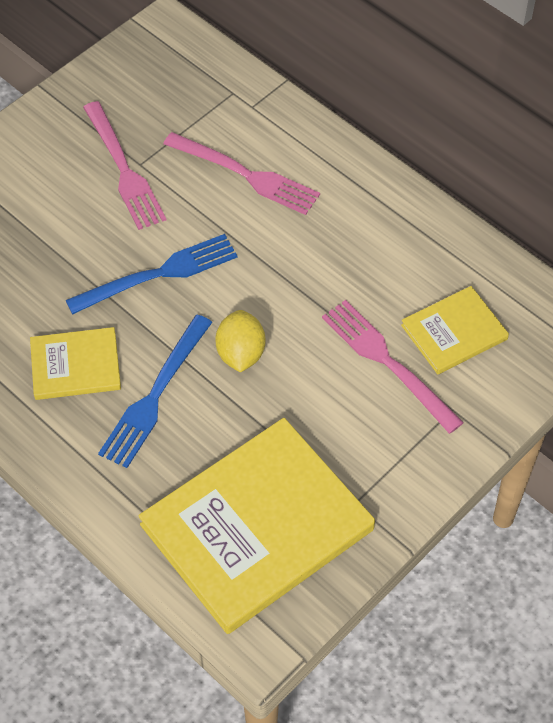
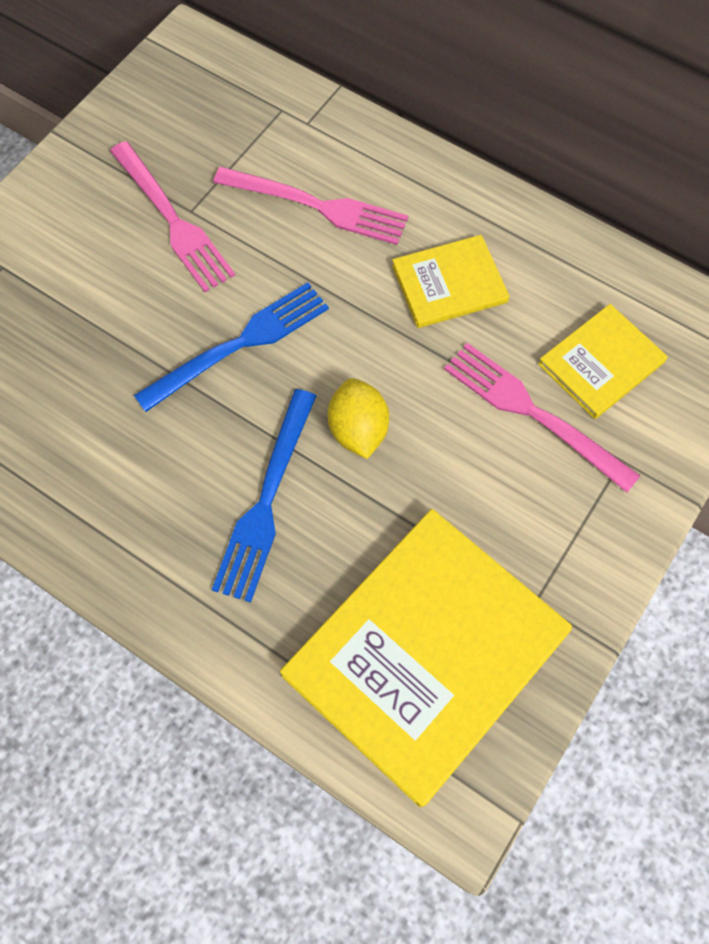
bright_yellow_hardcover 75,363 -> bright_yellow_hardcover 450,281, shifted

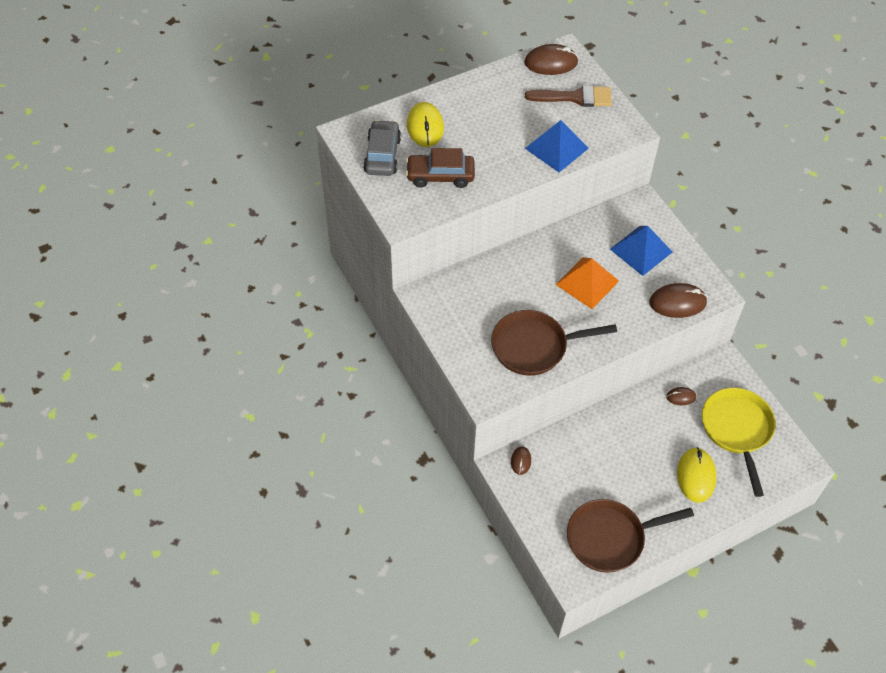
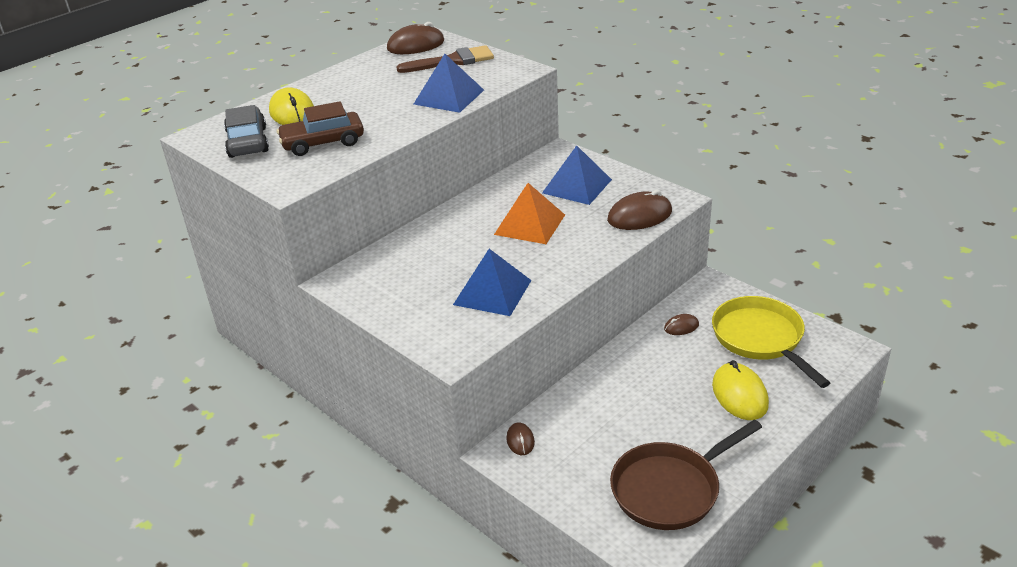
russet_pan 554,343 -> royal_blue_pyramid 492,282

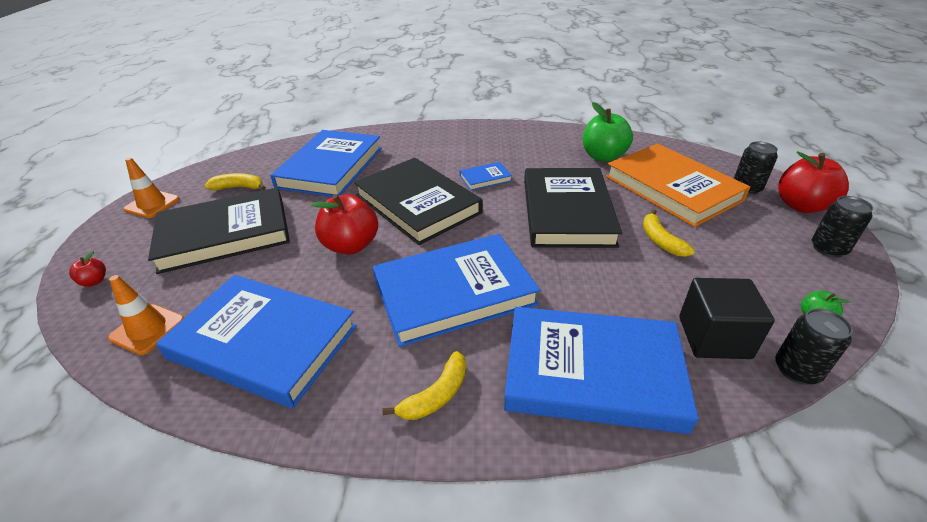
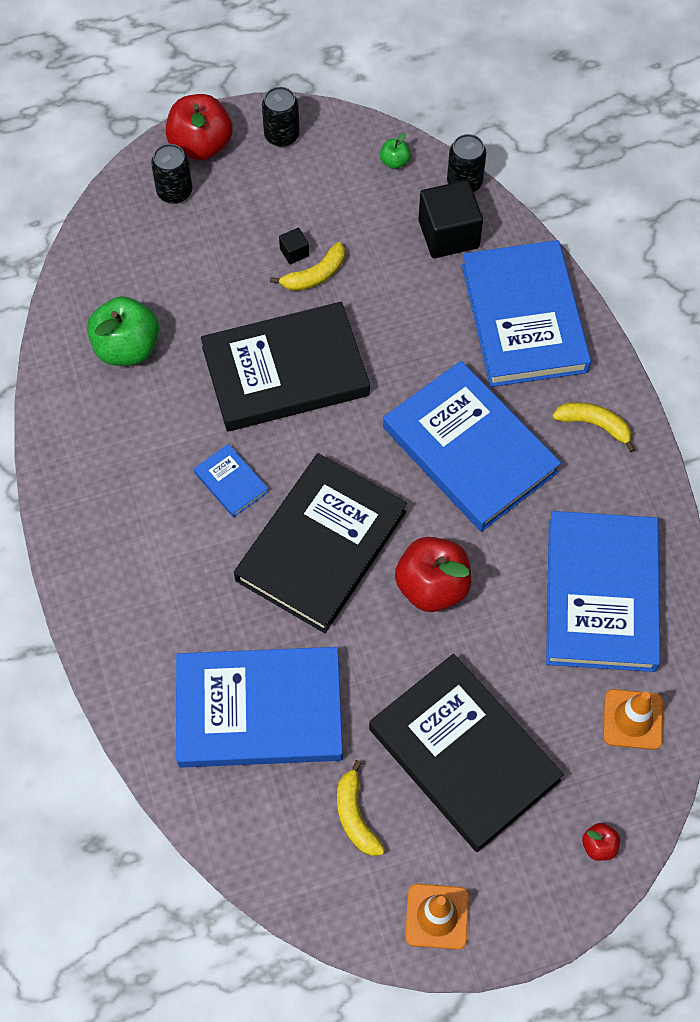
orange_hardcover 678,185 -> none
none -> jet-black_cube 294,246

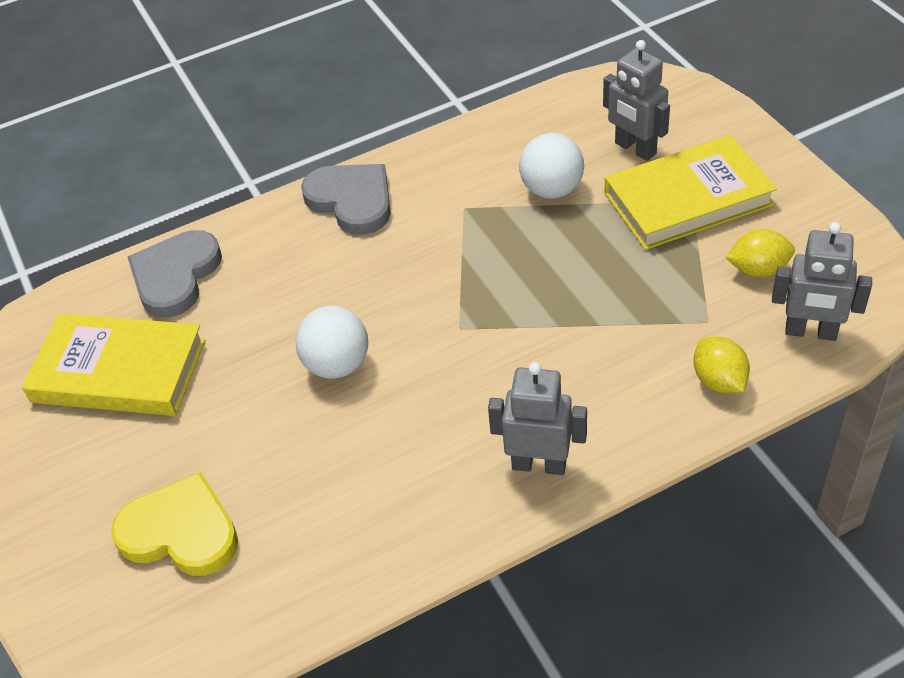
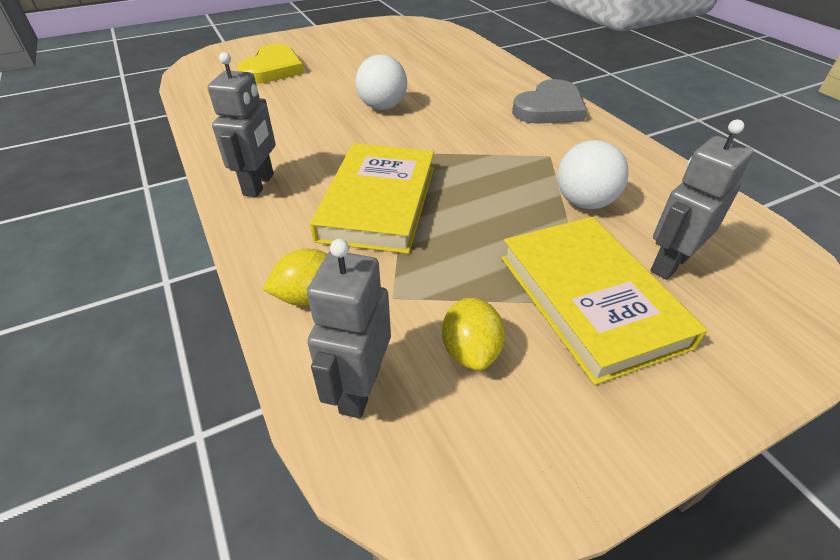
grey_heart_shape 175,274 -> none
bright_yellow_hardcover 113,364 -> bright_yellow_hardcover 372,198, shifted

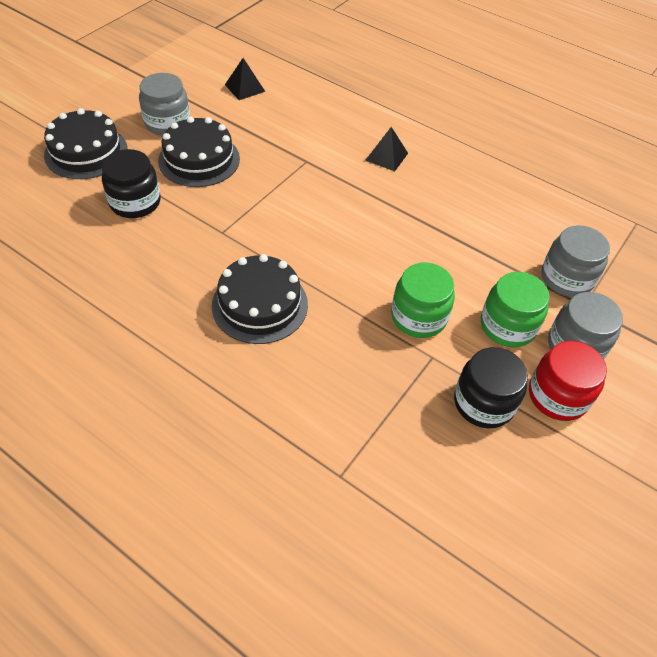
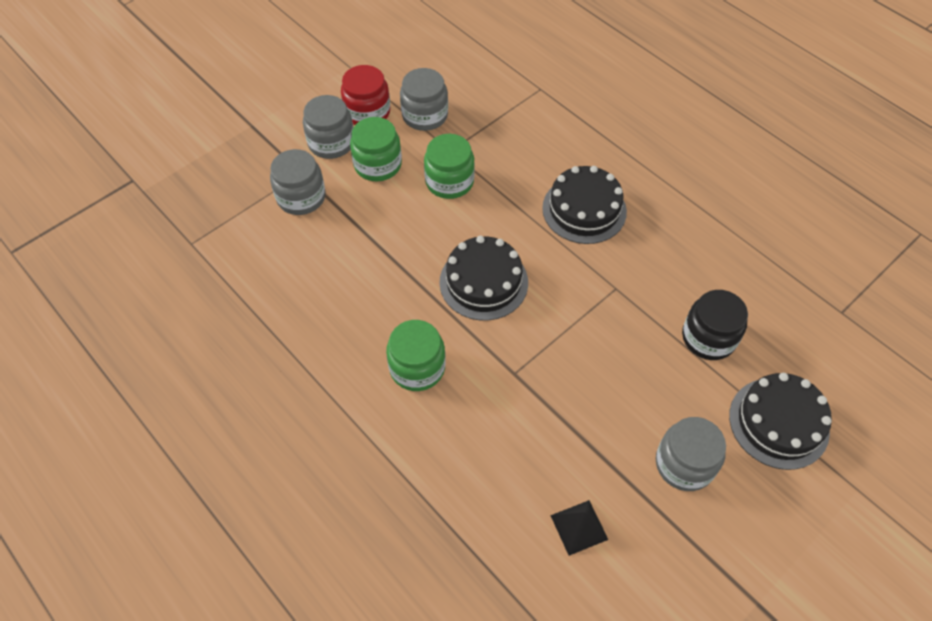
jet-black_gateau 199,151 -> jet-black_gateau 483,278, shifted
jet-black_pyramid 387,149 -> emerald_jam_jar 416,355
jet-black_jam_jar 491,387 -> grey_jam_jar 424,99

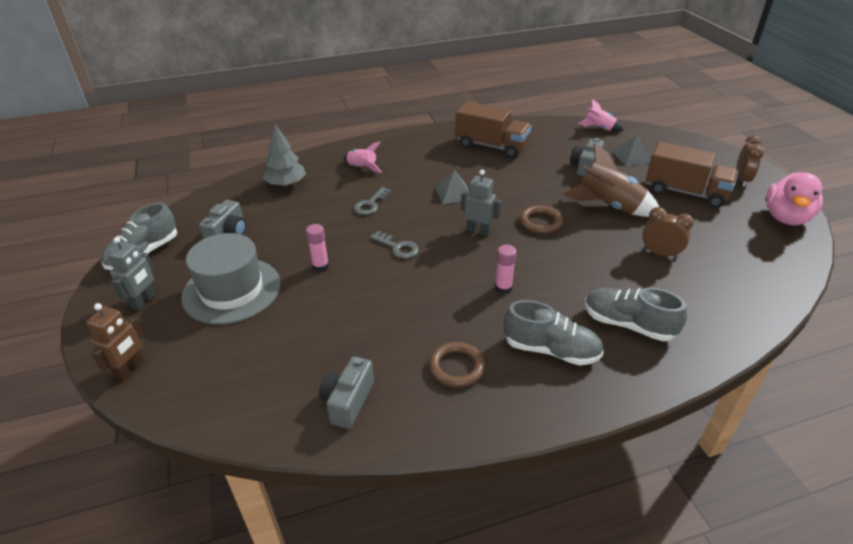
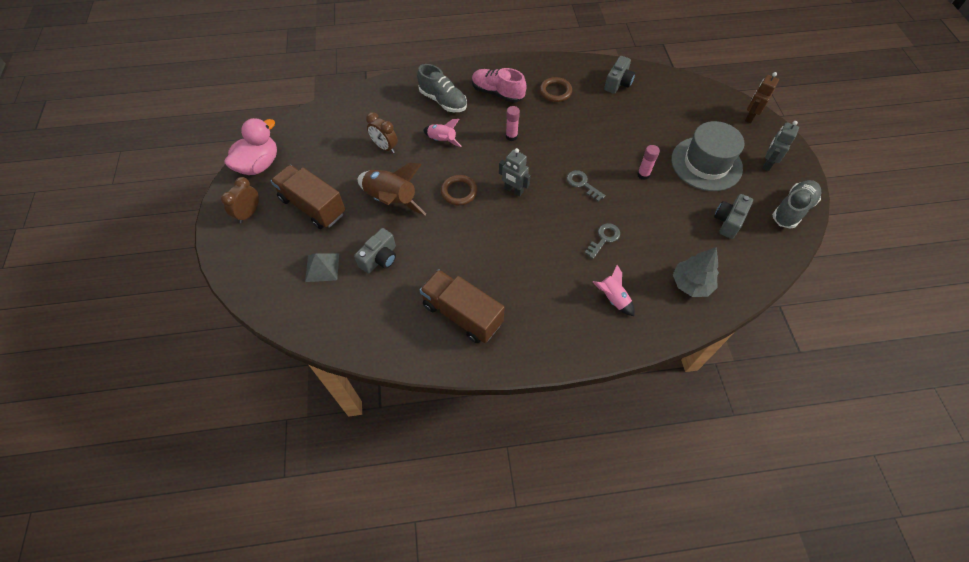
rose-pink_toy_rocket 601,115 -> rose-pink_toy_rocket 442,133, shifted
grey_pyramid 452,187 -> none
grey_shoe 554,332 -> rose-pink_shoe 499,85

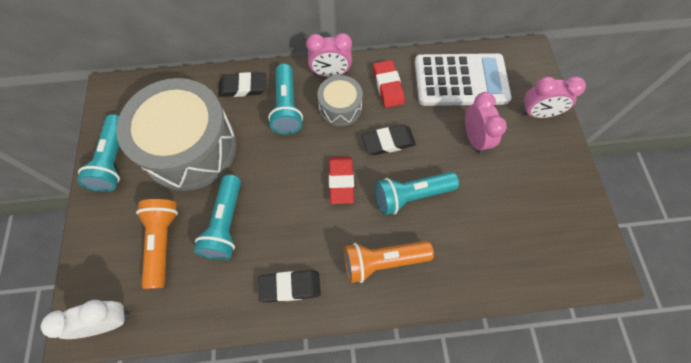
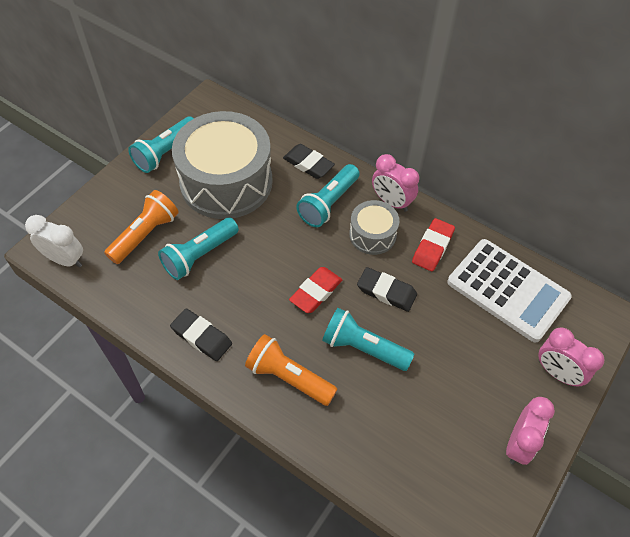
rose-pink_bedside_clock 486,123 -> rose-pink_bedside_clock 530,431, shifted

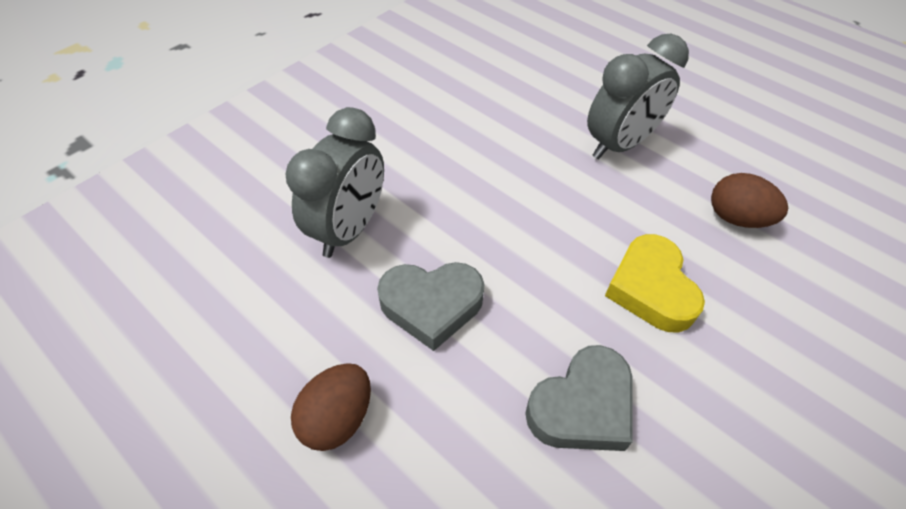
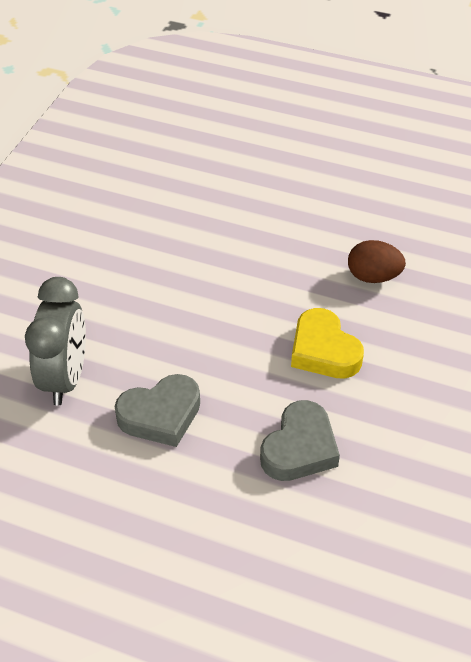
grey_bedside_clock 638,96 -> none
russet_egg_shape 331,407 -> none

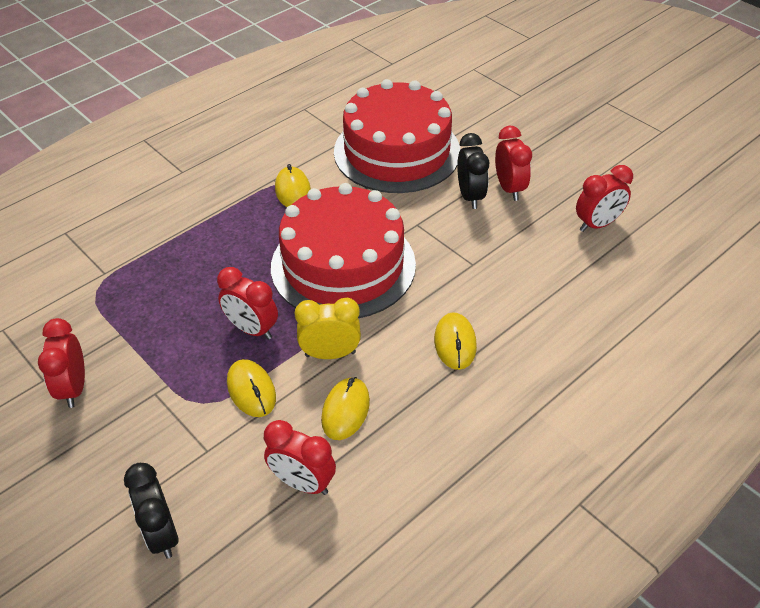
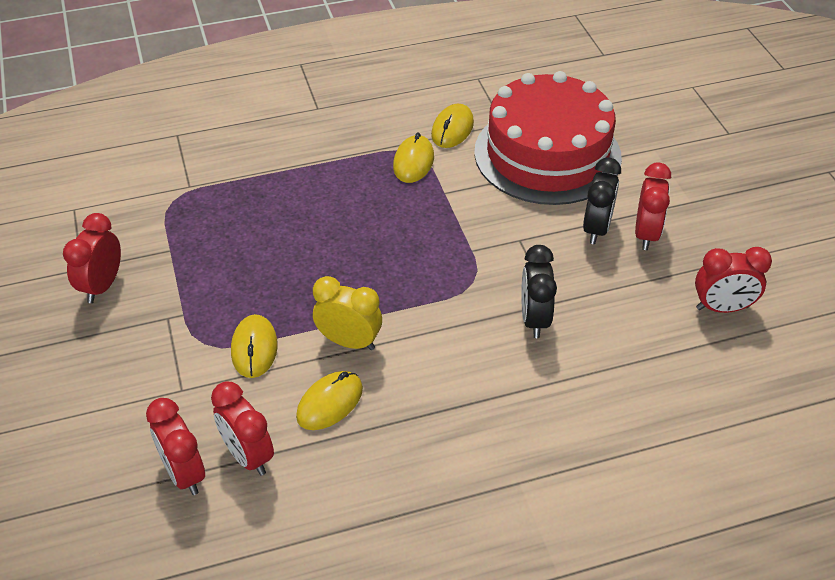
red_gateau 343,250 -> none
red_bedside_clock 247,303 -> red_bedside_clock 175,446, shifted
bright_yellow_PC_mouse 455,341 -> bright_yellow_PC_mouse 452,126, shifted
jet-black_bedside_clock 151,511 -> jet-black_bedside_clock 539,291, shifted

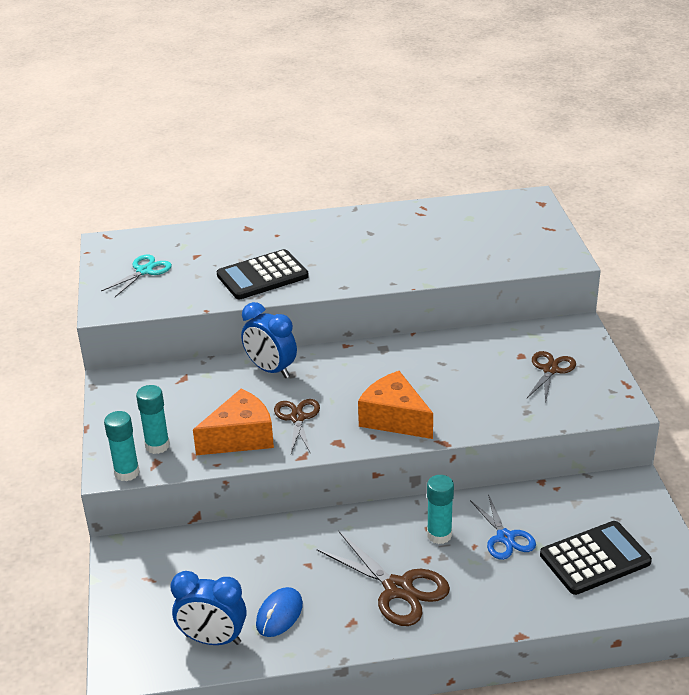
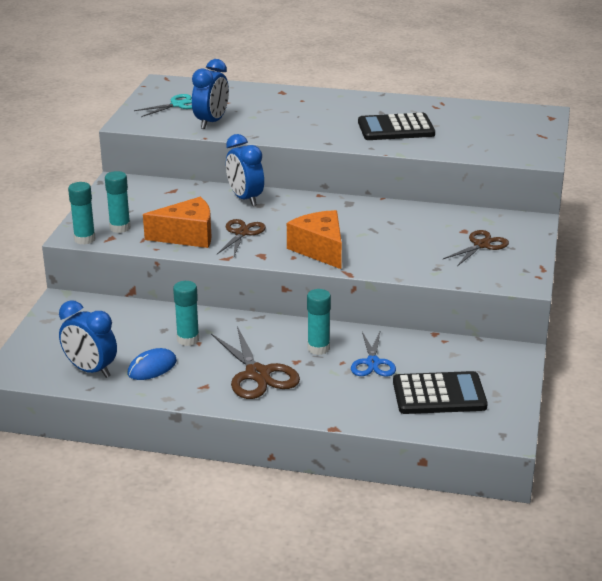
jet-black_adding_machine 263,274 -> jet-black_adding_machine 396,126, shifted
none -> royal_blue_bedside_clock 210,94
none -> aqua_stick_of_glue 186,313

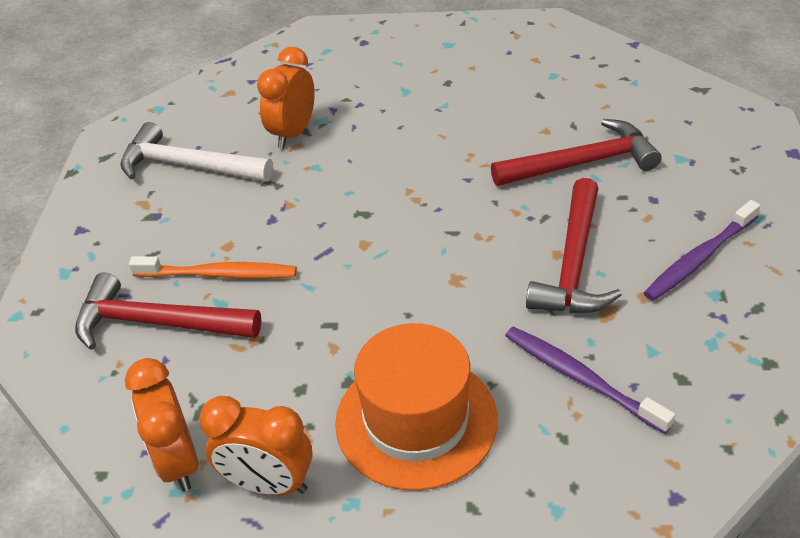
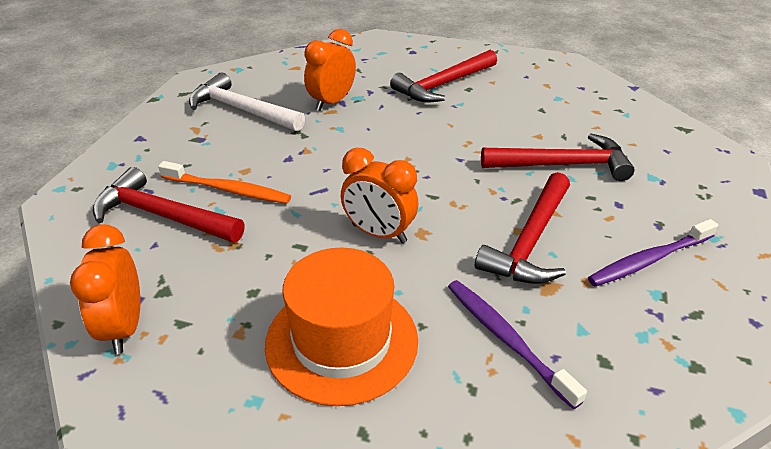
orange_bedside_clock 256,445 -> orange_bedside_clock 379,195, shifted
none -> red_carpenter's_hammer 443,76

